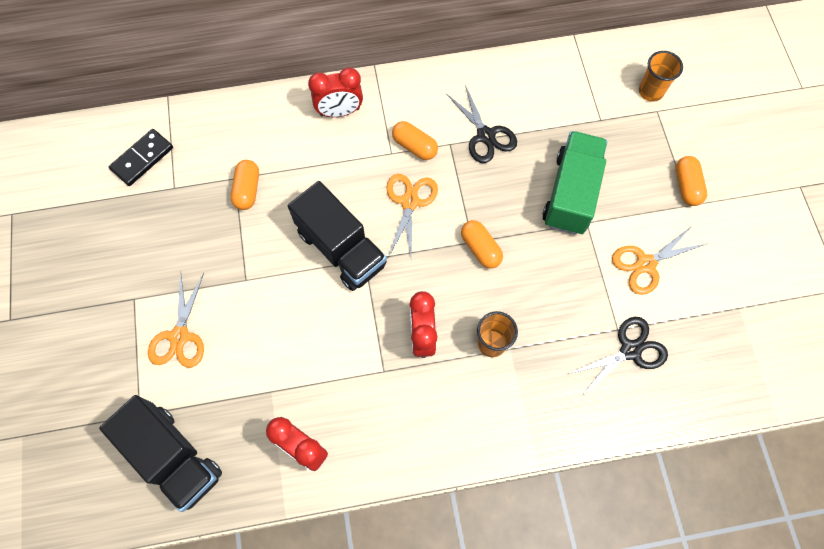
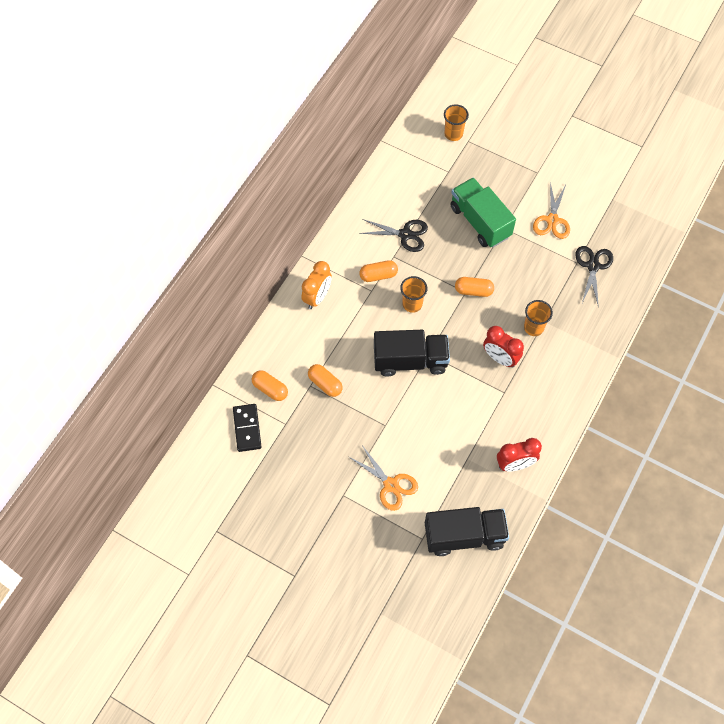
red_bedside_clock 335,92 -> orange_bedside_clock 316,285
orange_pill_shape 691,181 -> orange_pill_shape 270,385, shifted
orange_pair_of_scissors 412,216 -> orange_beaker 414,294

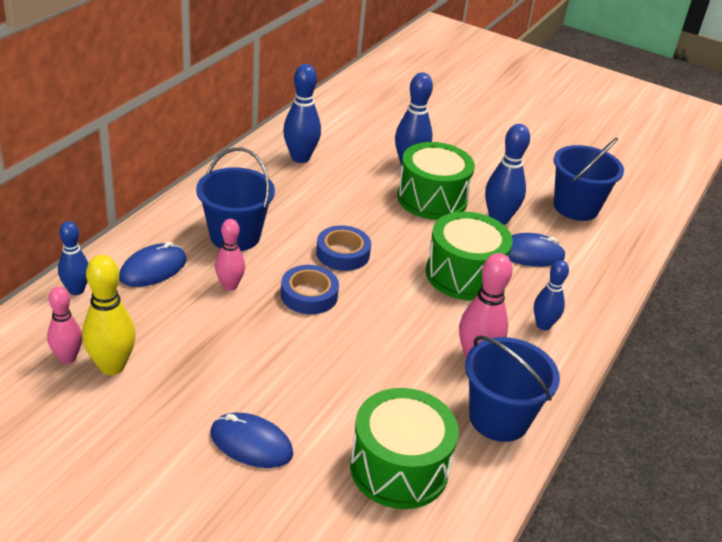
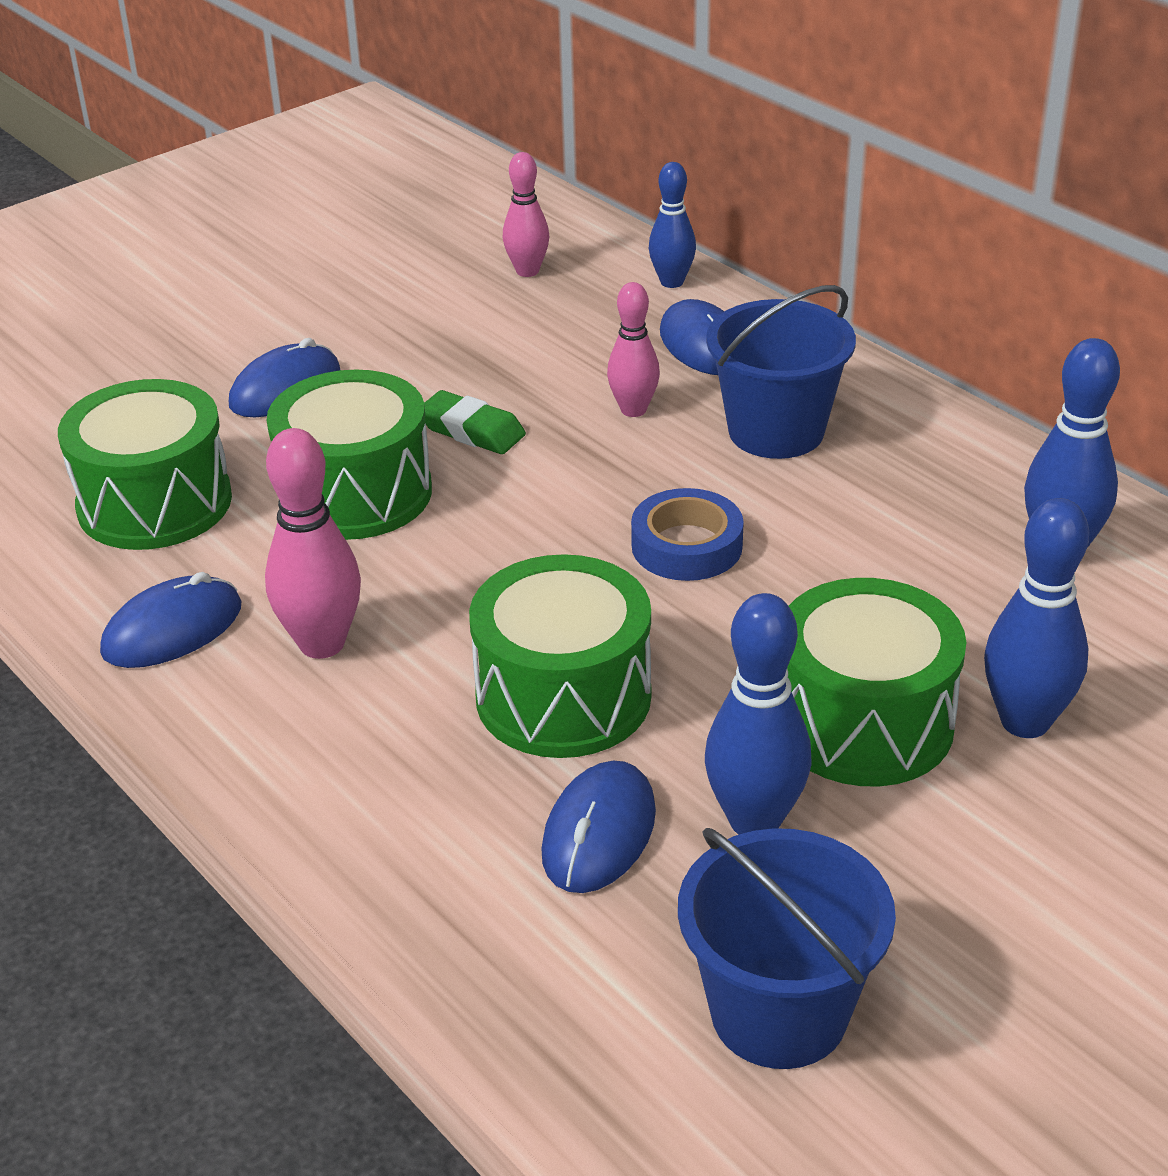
bright_yellow_bowling_pin 109,315 -> none
royal_blue_bowling_pin 551,295 -> none
royal_blue_roll_of_tape 310,289 -> none
royal_blue_bucket 512,388 -> royal_blue_PC_mouse 171,620
none -> emerald_snare_drum 349,455
none -> emerald_eraser 475,422

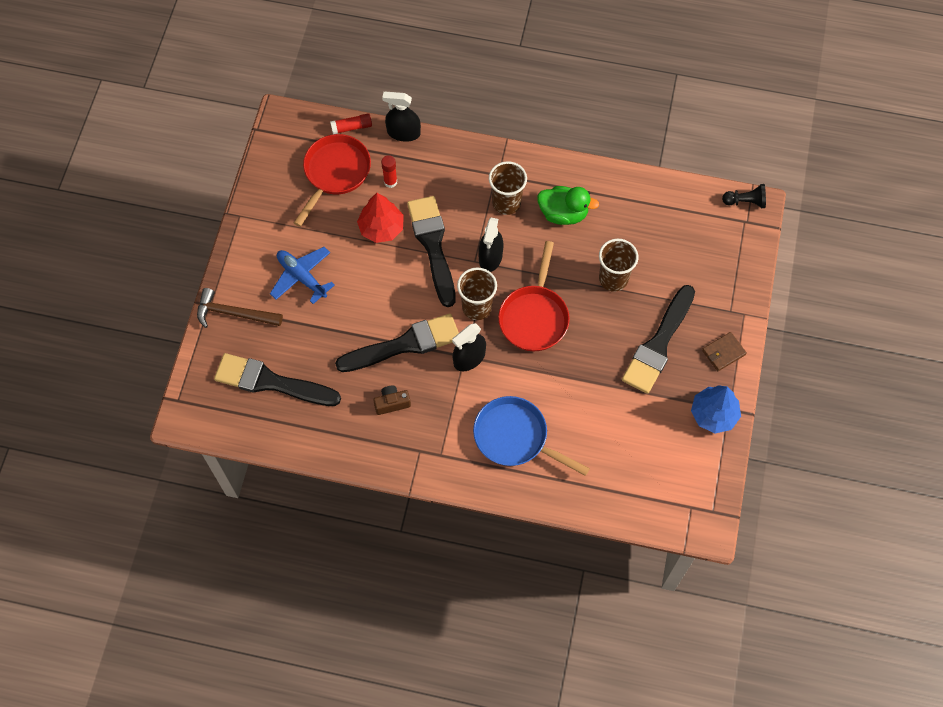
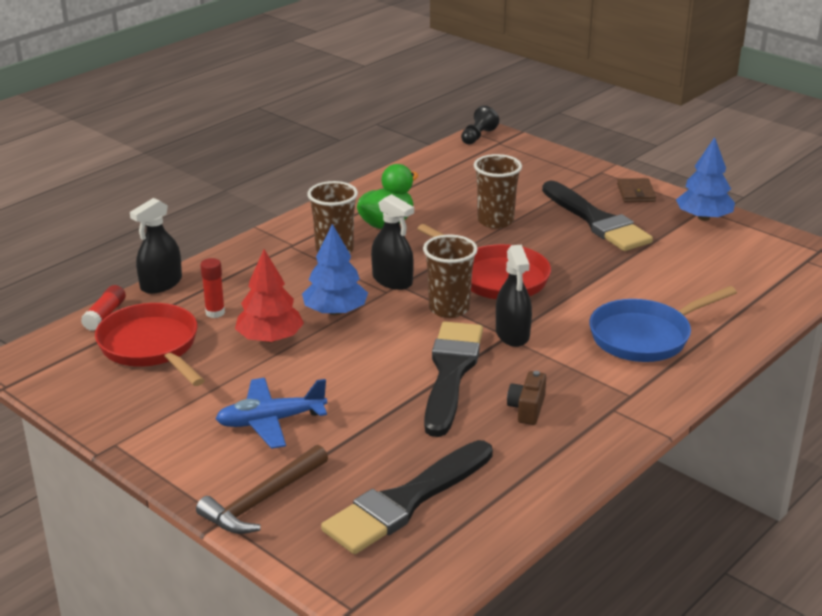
jet-black_paintbrush 431,251 -> royal_blue_fir_tree 335,269

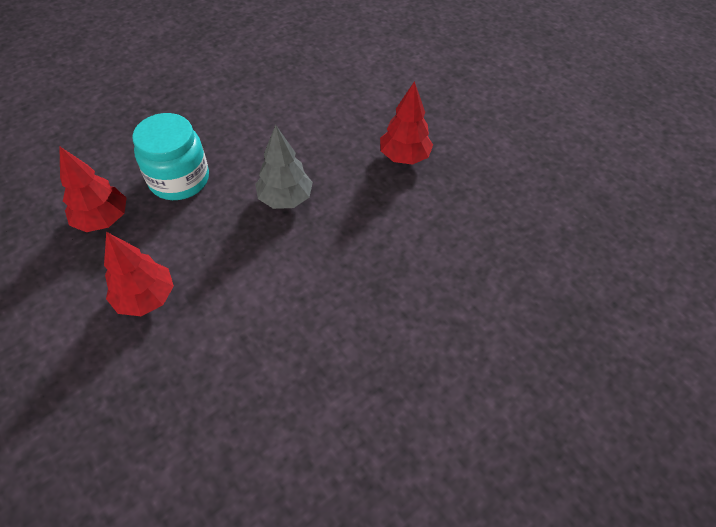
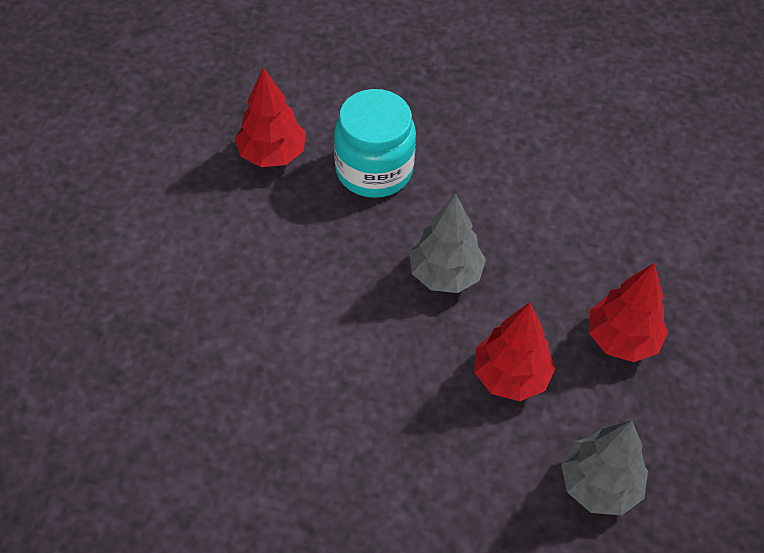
red_fir_tree 139,274 -> red_fir_tree 514,351, shifted
none -> grey_fir_tree 604,467

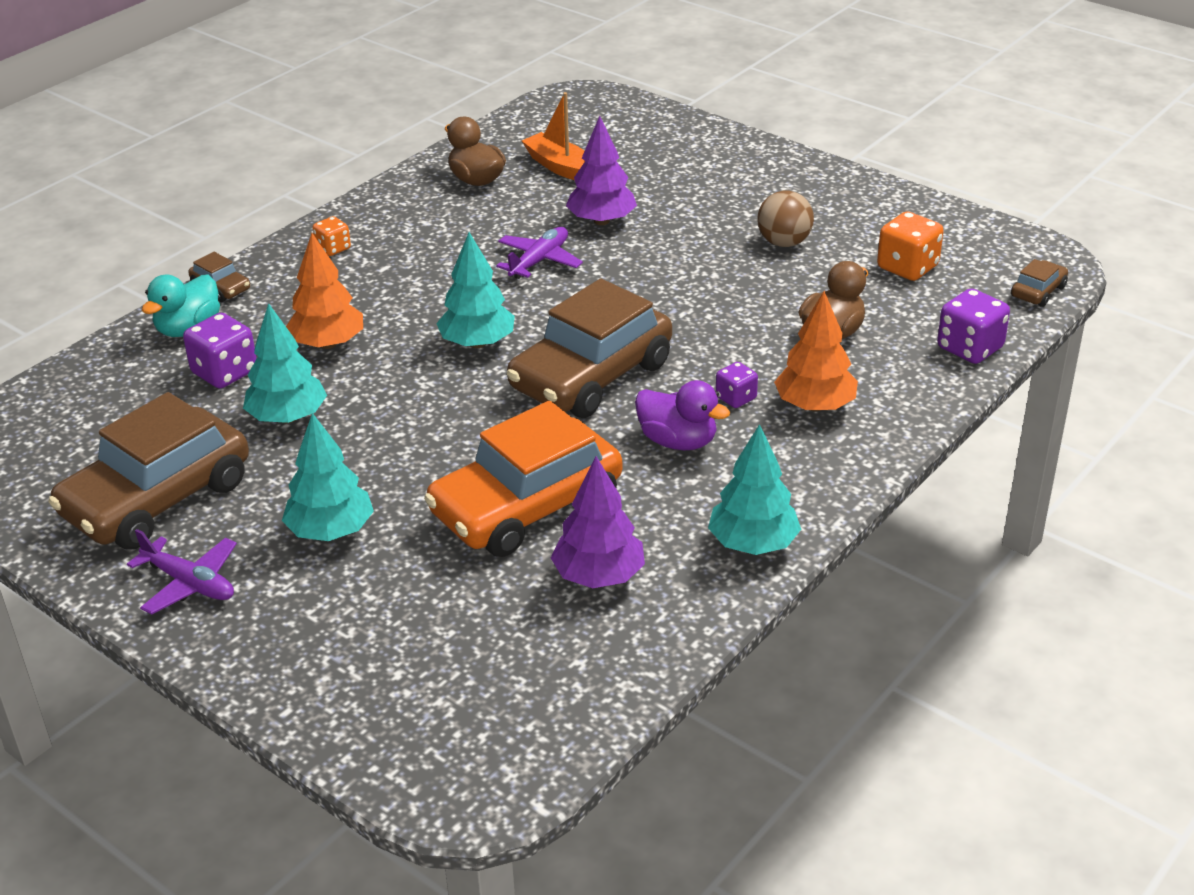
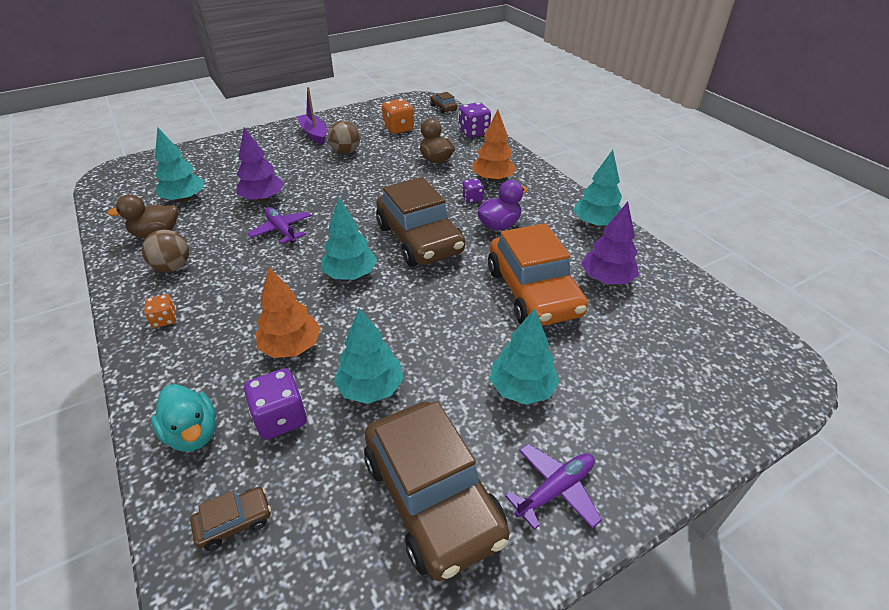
orange_sailboat 553,136 -> aqua_fir_tree 180,164
russet_car 219,277 -> russet_car 230,519, shifted
none -> royal_purple_sailboat 312,116
none -> russet_sphere 165,251

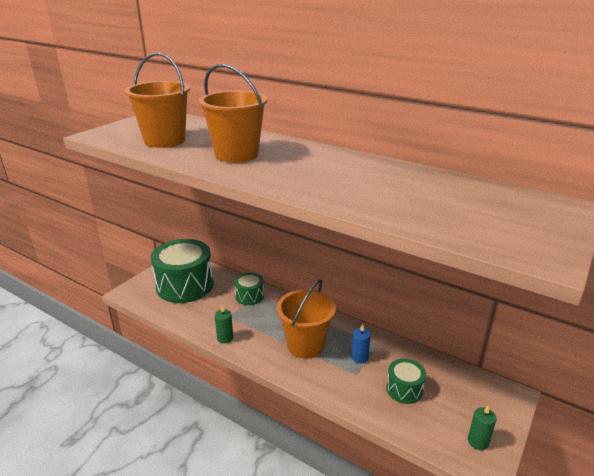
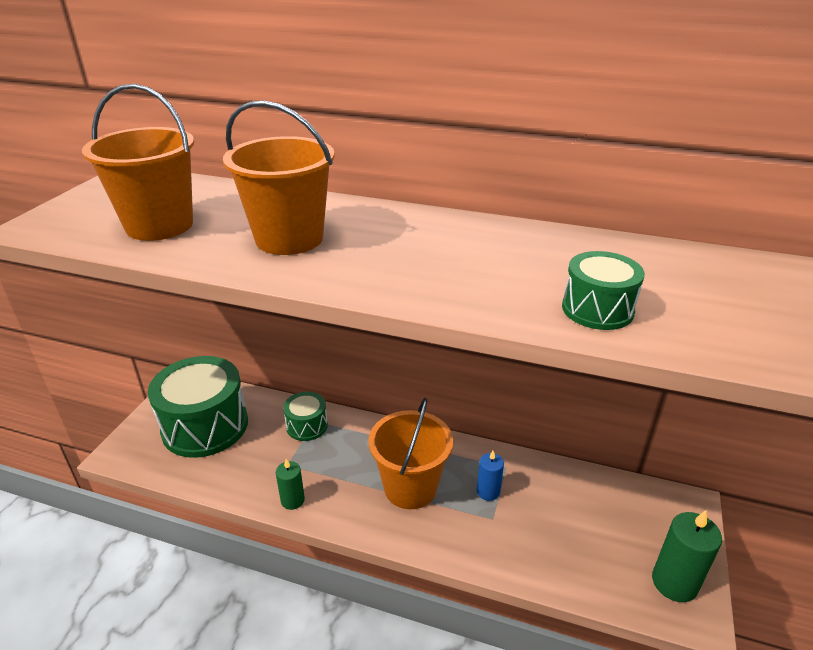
emerald_snare_drum 406,381 -> emerald_snare_drum 603,290, shifted
emerald_pillar_candle 482,428 -> emerald_pillar_candle 687,556, x1.64

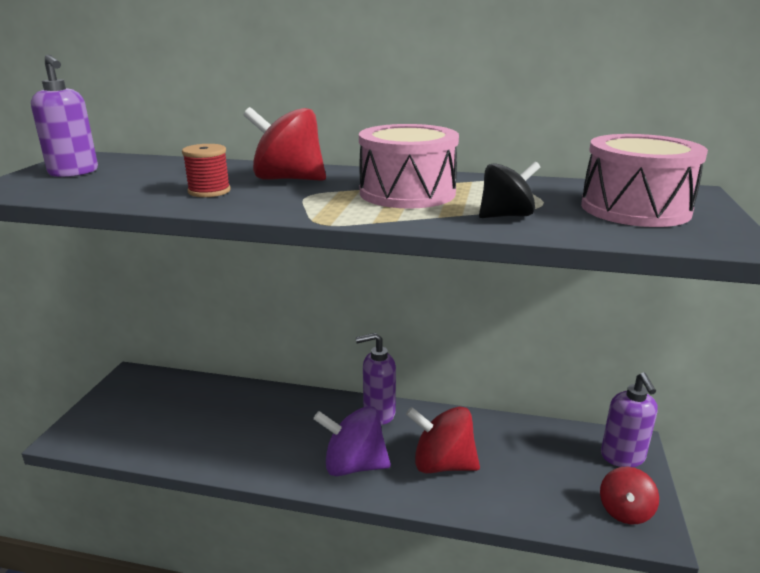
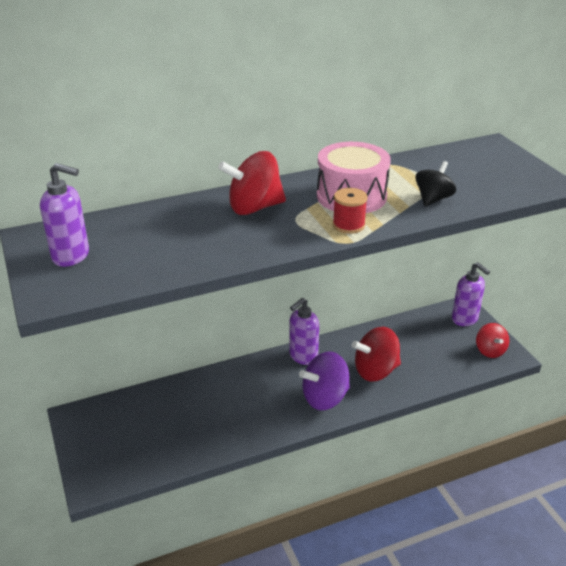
rose-pink_snare_drum 644,180 -> none
red_reel_of_thread 206,170 -> red_reel_of_thread 350,211, shifted

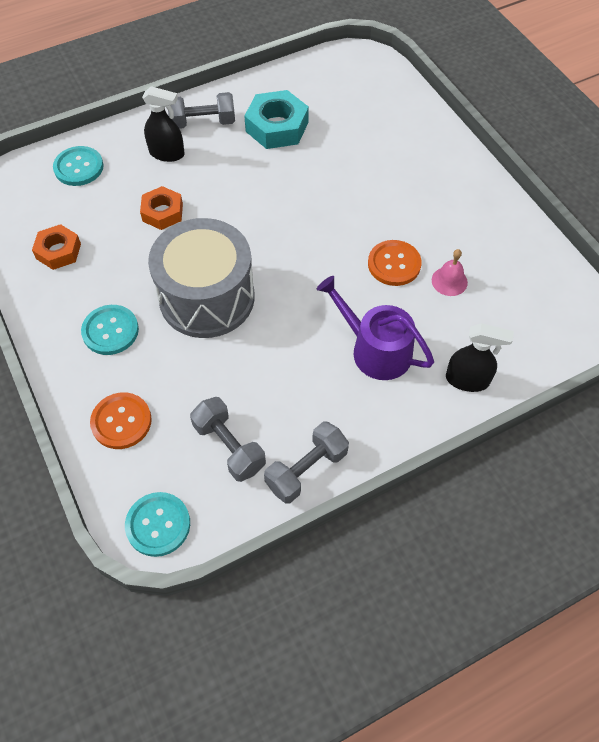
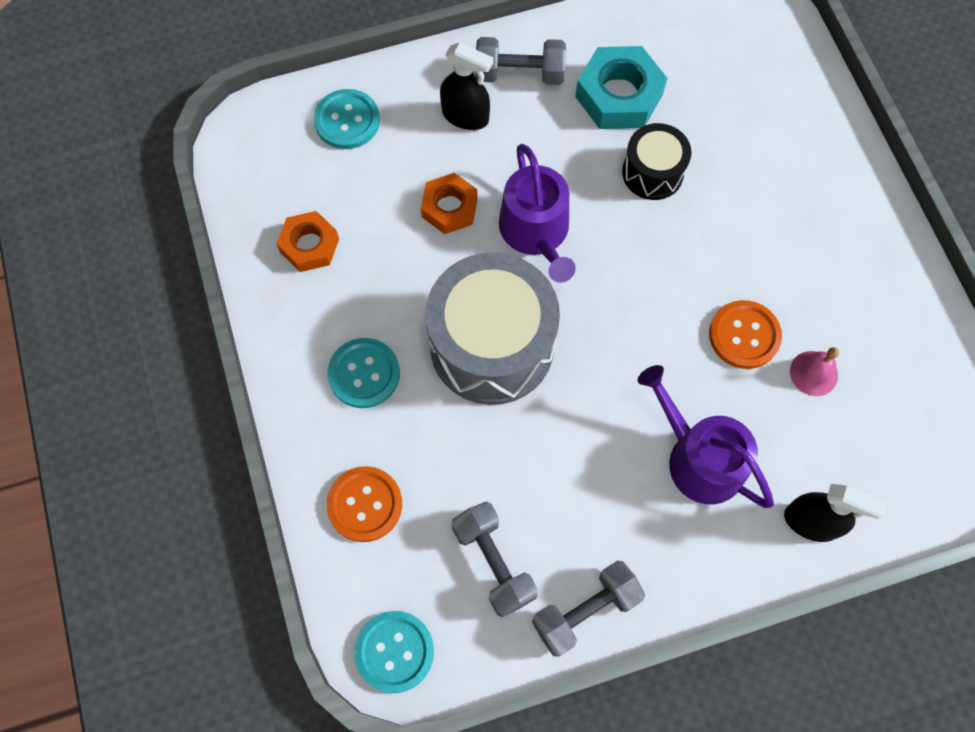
none -> jet-black_snare_drum 657,161
none -> royal_purple_watering_can 537,213

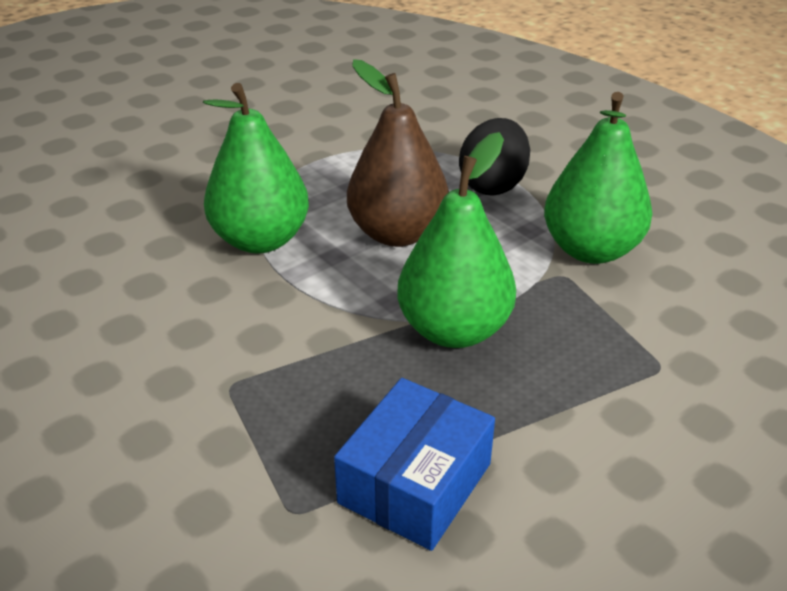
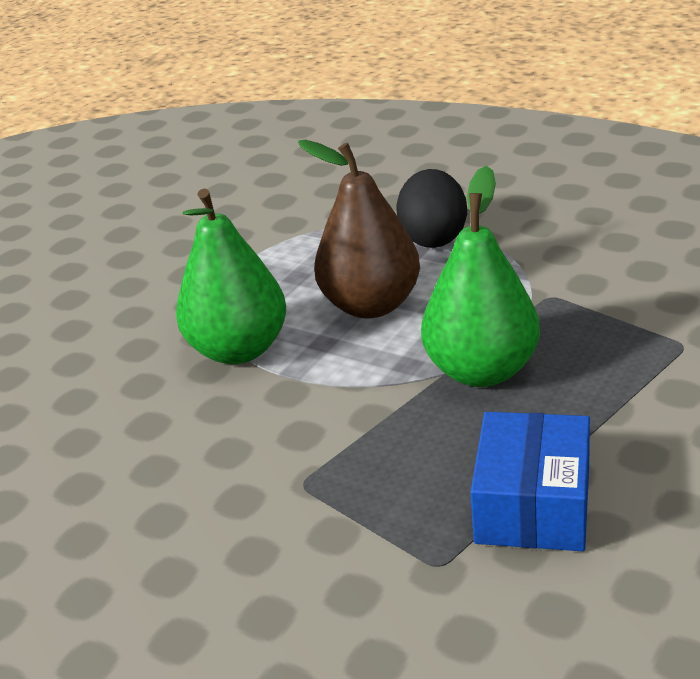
emerald_pear 598,178 -> none

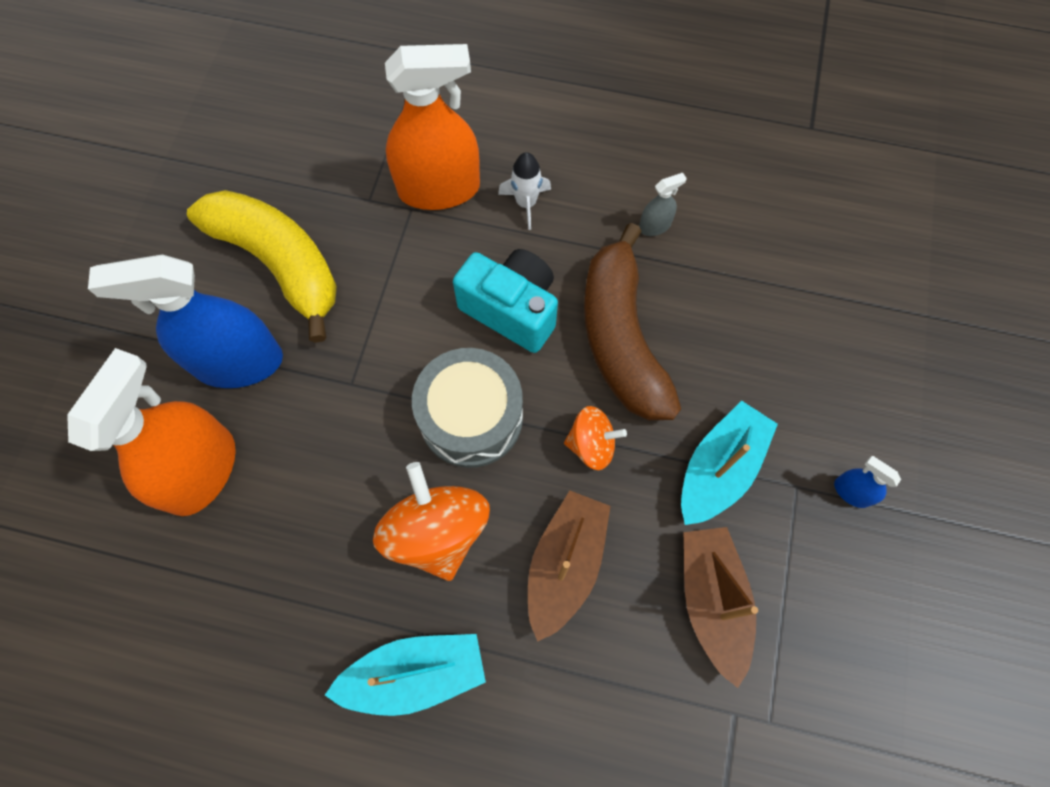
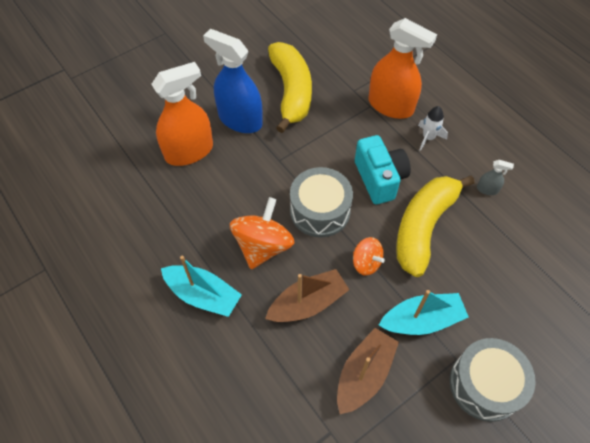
russet_banana 632,321 -> bright_yellow_banana 435,226
royal_blue_spray_bottle 867,482 -> grey_snare_drum 493,380

